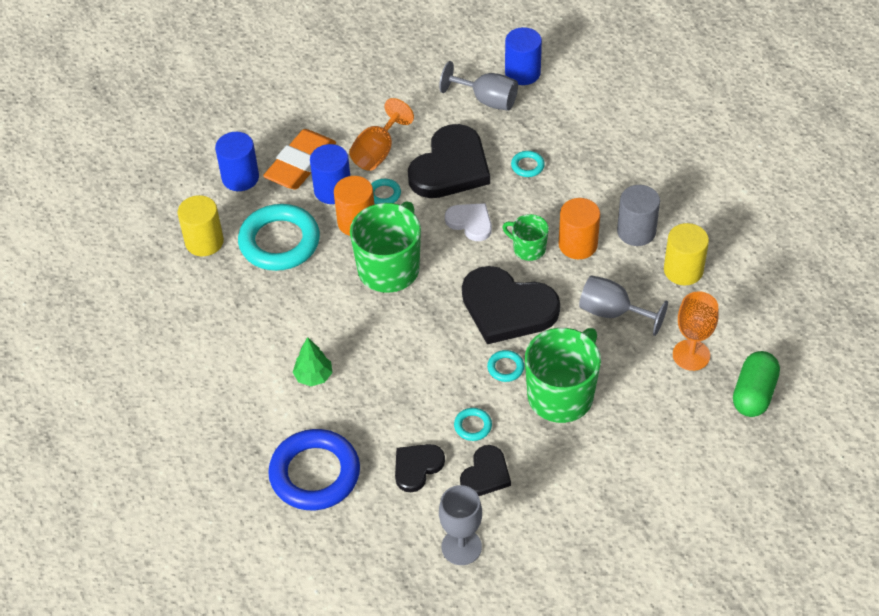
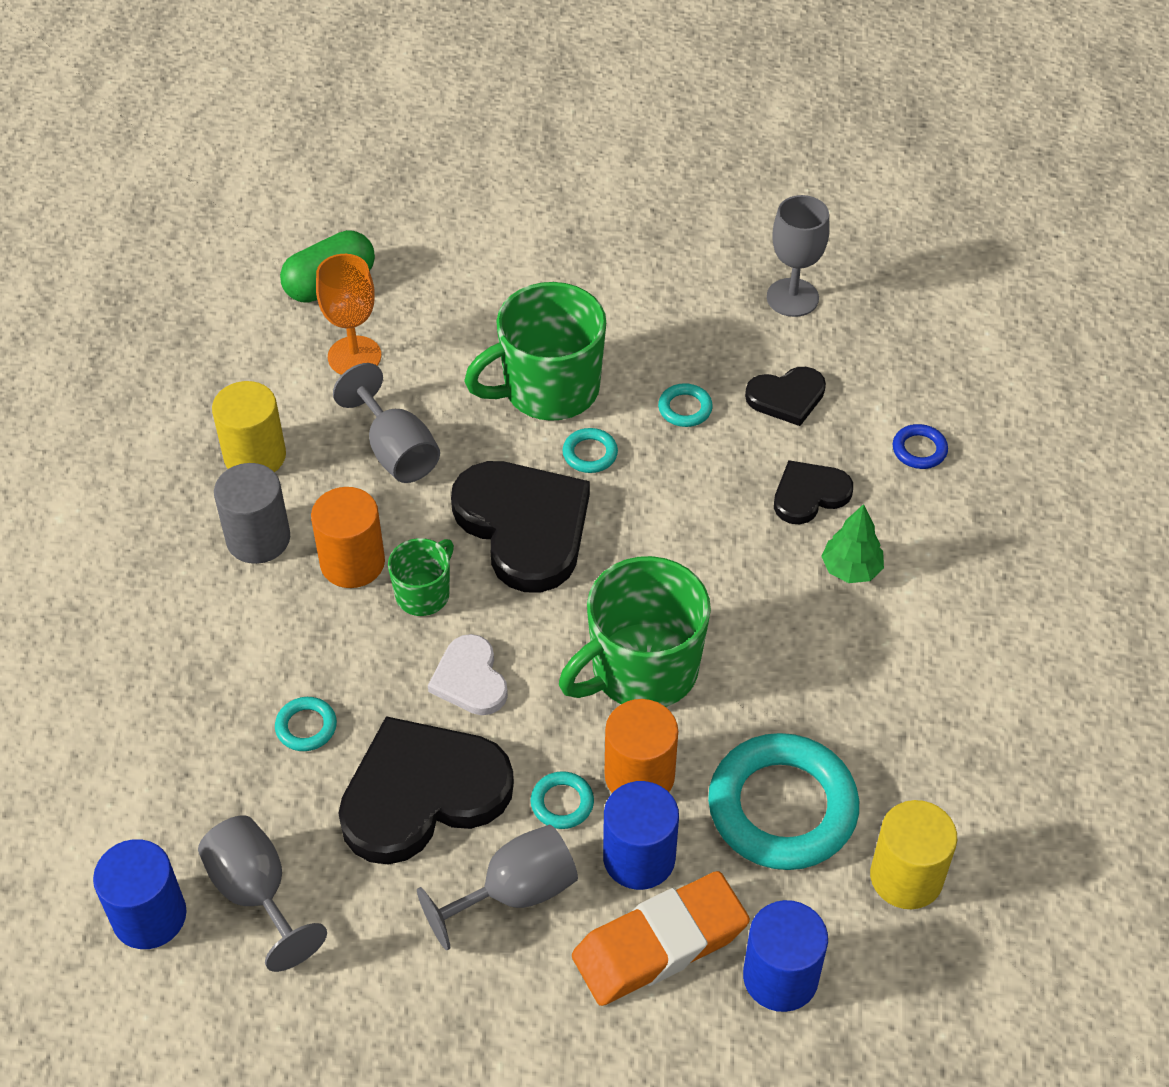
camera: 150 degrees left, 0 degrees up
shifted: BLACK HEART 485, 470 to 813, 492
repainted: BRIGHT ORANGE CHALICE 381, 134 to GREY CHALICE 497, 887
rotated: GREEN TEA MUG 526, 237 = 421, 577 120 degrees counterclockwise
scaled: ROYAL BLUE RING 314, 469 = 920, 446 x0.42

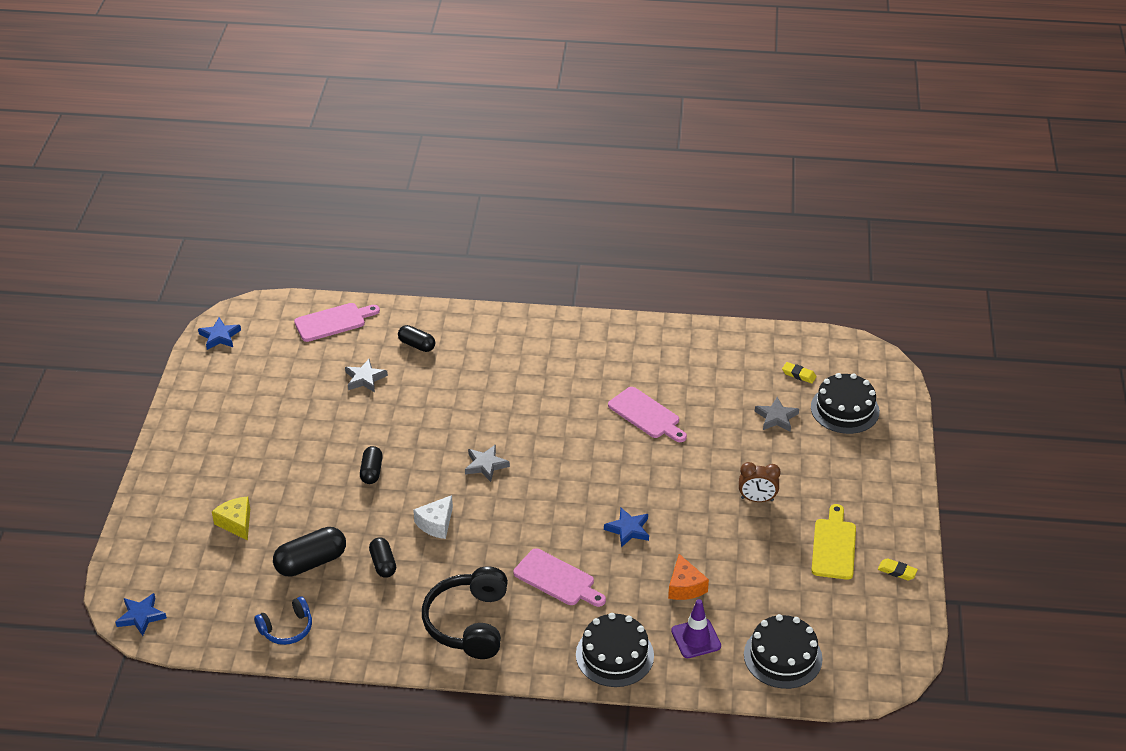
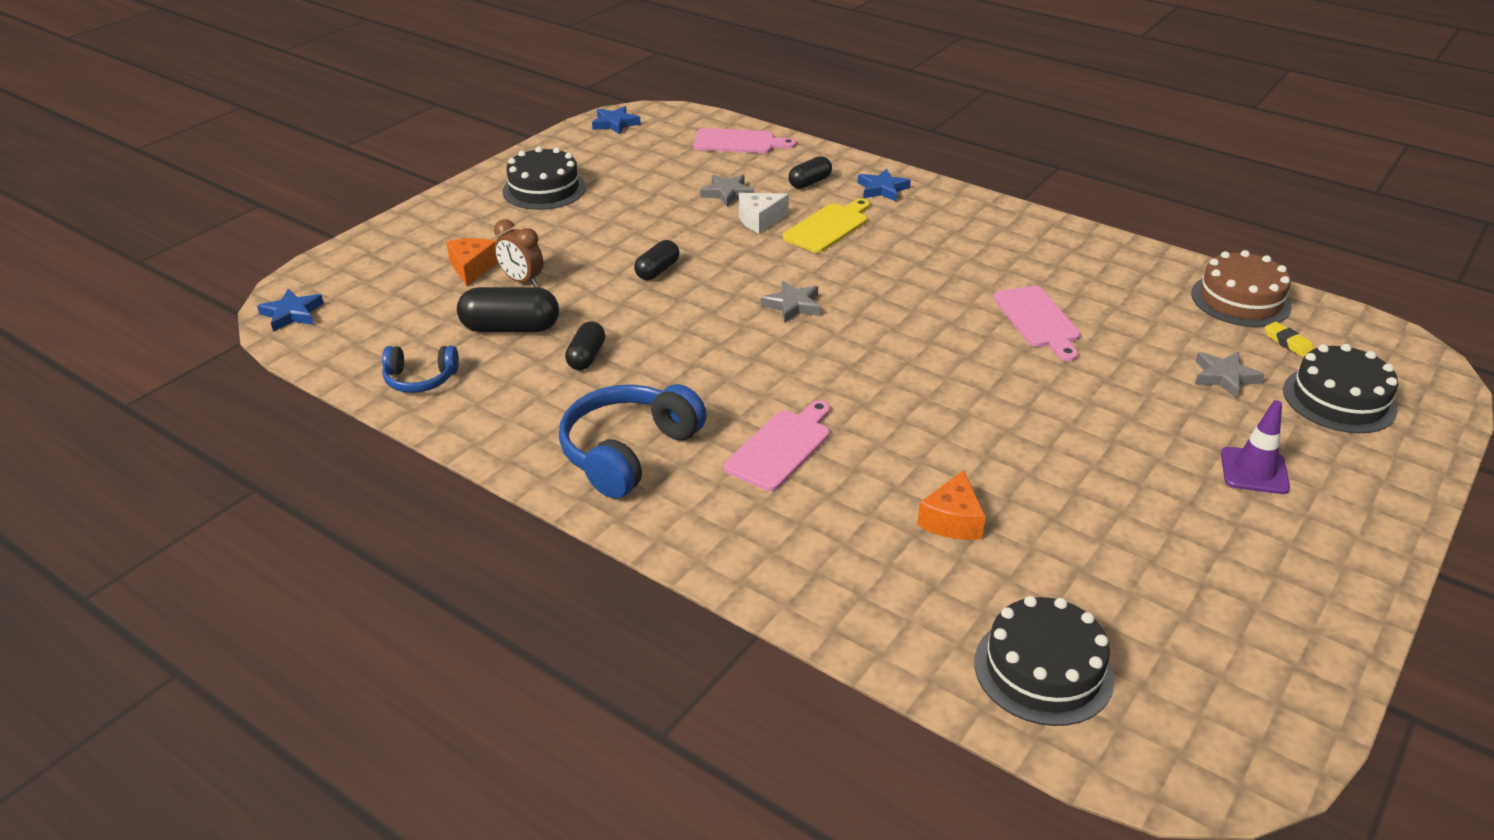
camera: 30 degrees right, 5 degrees down
gone: GOLDEN ERASER 898, 569
new: RUSSET CAKE 1241, 288
shifted: WHITE CHEESE WEDGE 433, 517 to 764, 213; BLACK CAKE 615, 650 to 544, 178; ROYAL BLUE FIVE-POINTED STAR 626, 527 to 884, 185; PURPLE TRAFFIC CONE 696, 628 to 1255, 447; RUSSET CLOCK 760, 482 to 518, 253; GOLDEN BREAD BOARD 833, 542 to 826, 226
repainted: GOLDEN CHEESE WEDGE 231, 518 to BRIGHT ORANGE CHEESE WEDGE 472, 262; BLACK OVER-EAR HEADPHONES 465, 612 to ROYAL BLUE OVER-EAR HEADPHONES 633, 441
rotated: BLACK PILL SHAPE 416, 338 = 810, 172 75 degrees clockwise; ROSY BREAD BOARD 559, 577 = 777, 445 120 degrees counterclockwise

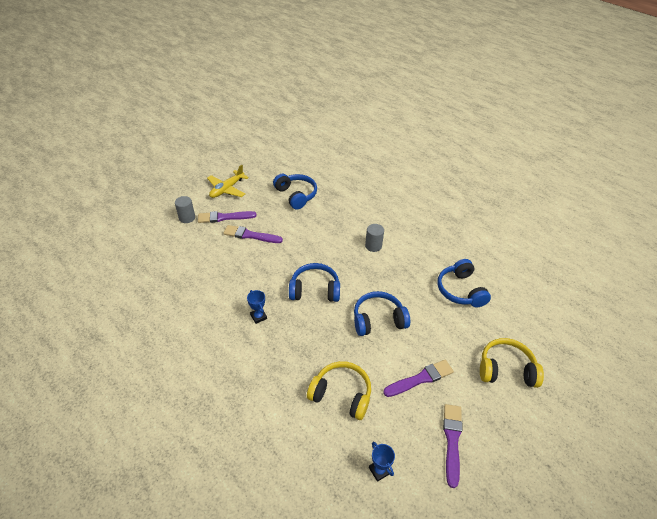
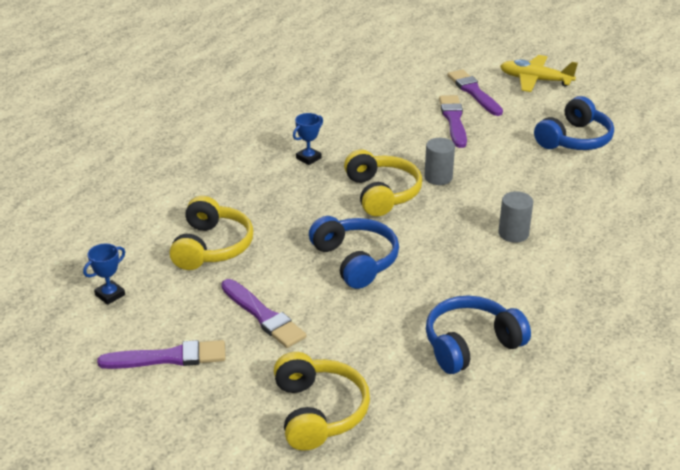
camera: 75 degrees right, 10 degrees down
shifted: GREY CYLINDER SHAPE 185, 209 to 439, 161
repainted: ROYAL BLUE OVER-EAR HEADPHONES 314, 282 to GOLDEN OVER-EAR HEADPHONES 383, 183

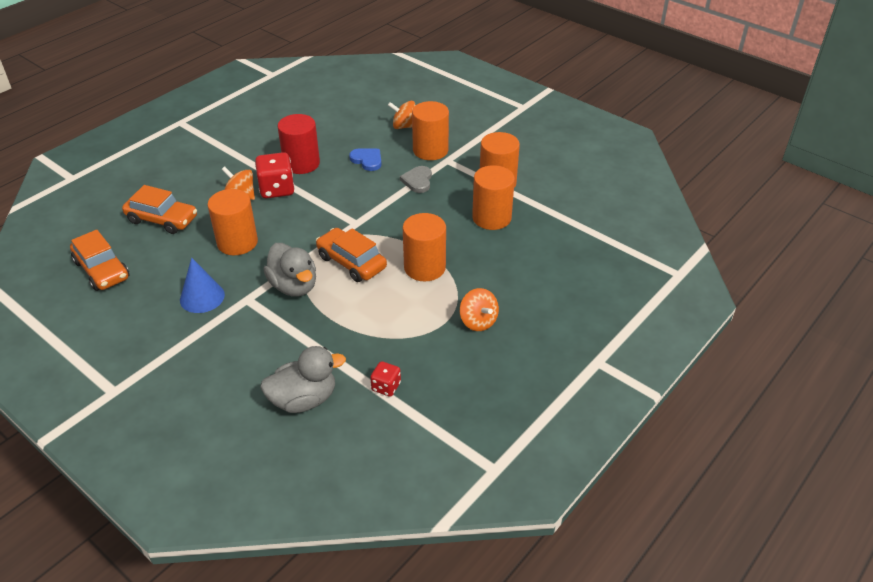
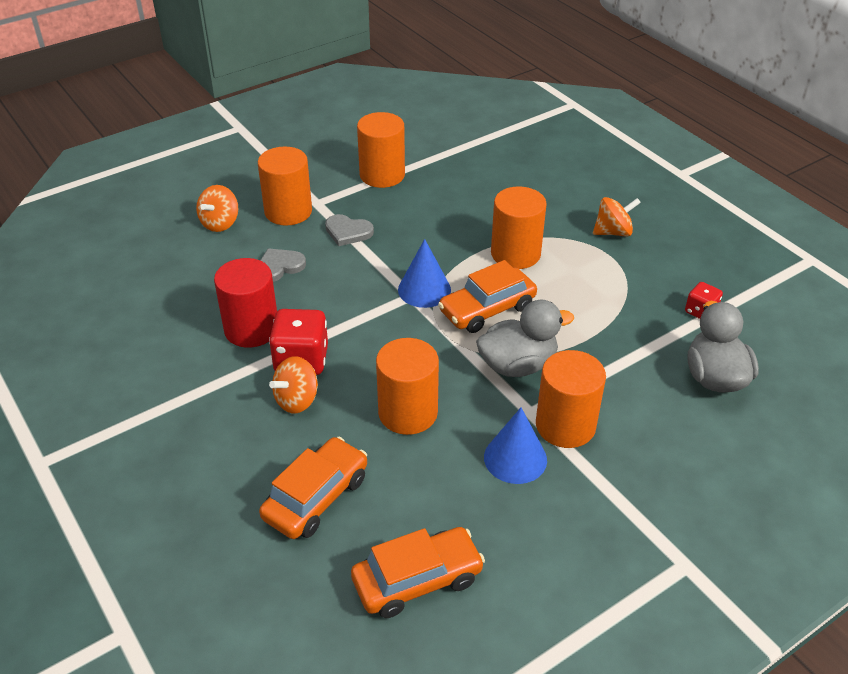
camera: 75 degrees left, 0 degrees up
new: ROYAL BLUE CONE SHAPE 424, 273
shifted: BRIGHT ORANGE CYLINDER SHAPE 493, 197 to 571, 399
repainted: ROYAL BLUE HEART 365, 159 to GREY HEART 283, 265

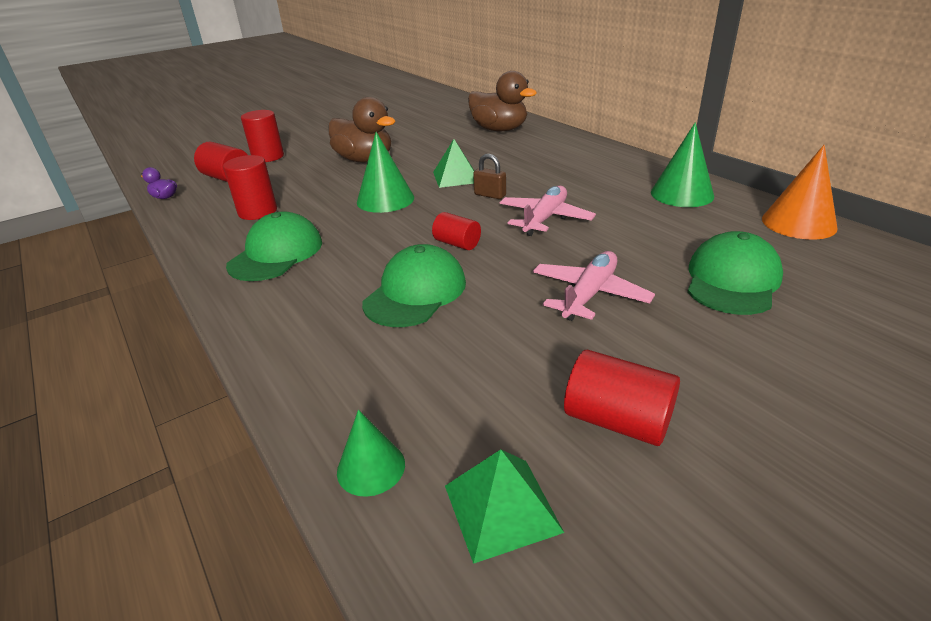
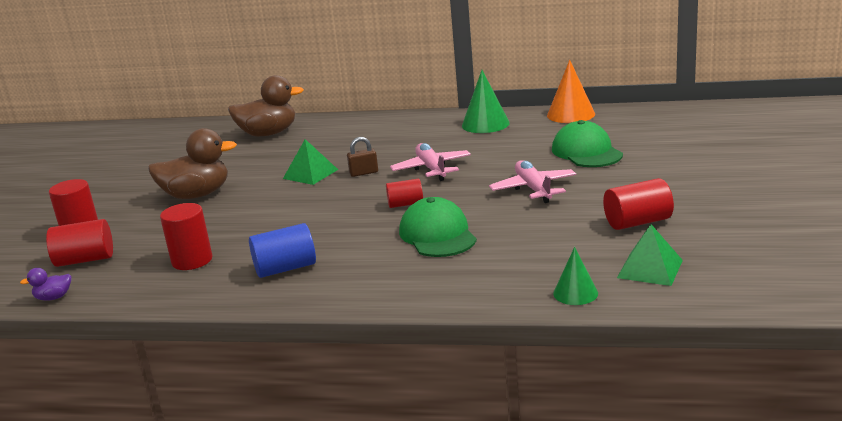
camera: 45 degrees left, 10 degrees down
gone: GREEN CONE SHAPE 385, 172
swapped: GREEN BASEBALL CAP 274, 246 to ROYAL BLUE CYLINDER SHAPE 282, 250

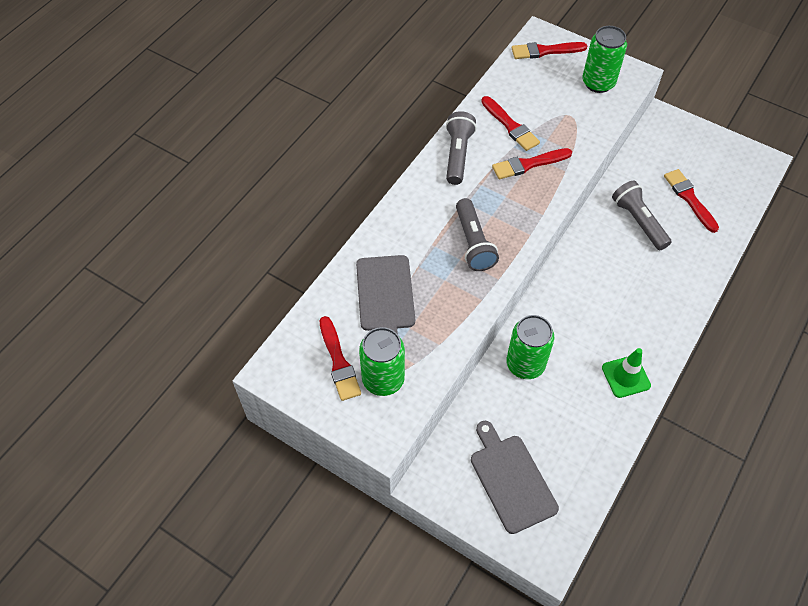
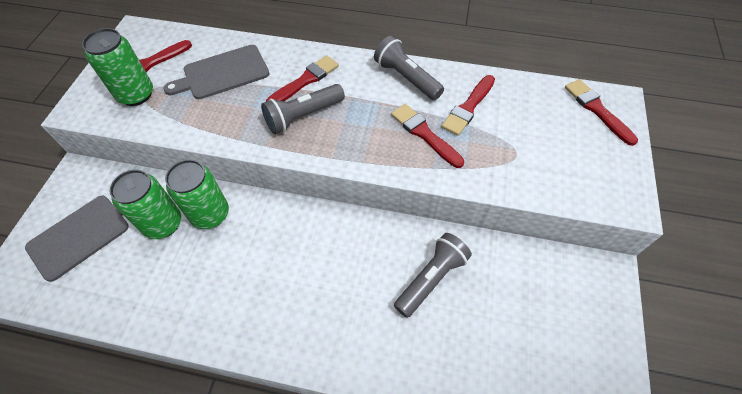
camera: 70 degrees right, 0 degrees up
gone: GREEN TRAFFIC CONE 626, 373
shifted: GREEN TIN 605, 59 to 145, 204; RED BRUSH 691, 201 to 302, 78
rotated: GREY FLASHLIGHT 461, 148 = 409, 68 120 degrees counterclockwise

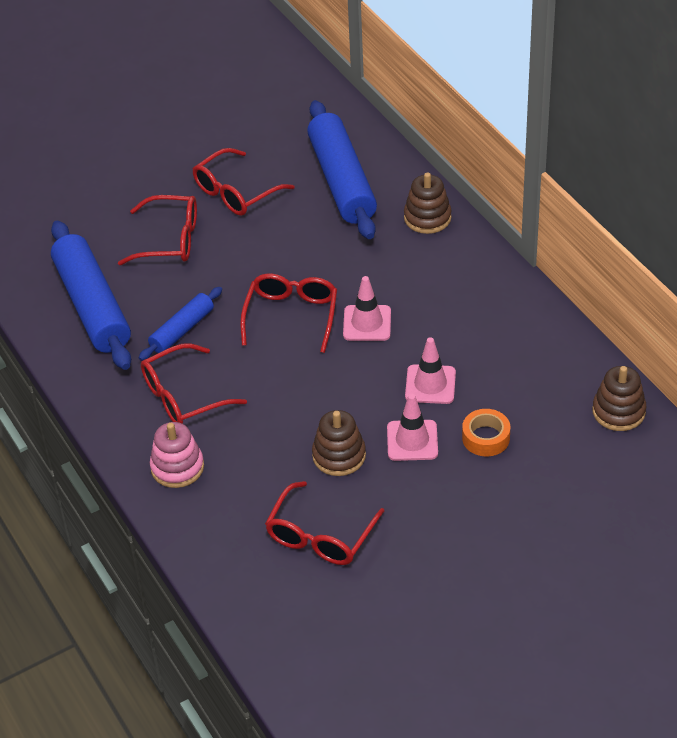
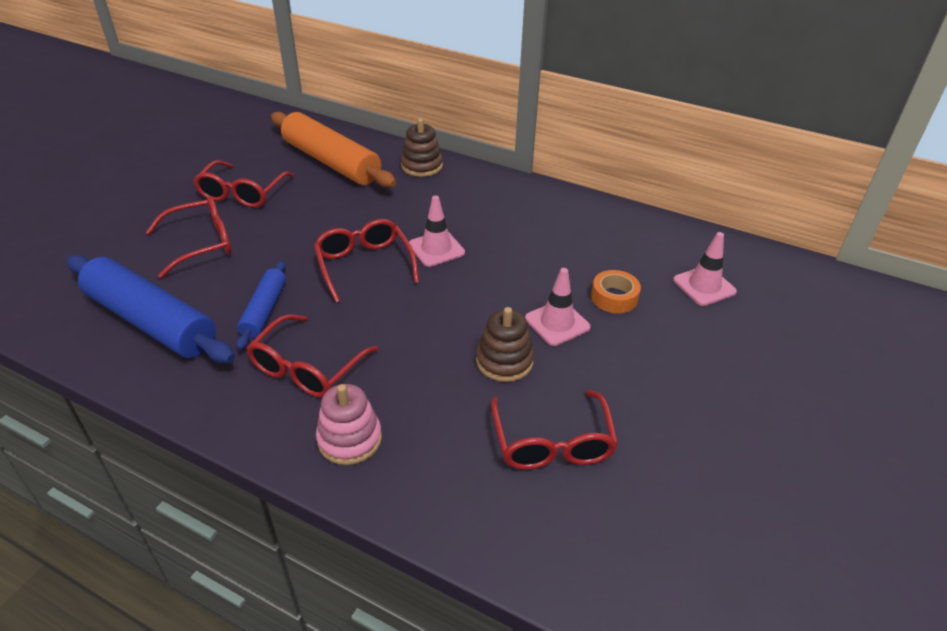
camera: 35 degrees left, 5 degrees down
gone: RUSSET STACKING RINGS 619, 398
shifted: ROSY TRAFFIC CONE 430, 370 to 705, 269
repainted: ROYAL BLUE PASTRY ROLLER 342, 169 to BRIGHT ORANGE PASTRY ROLLER 333, 150

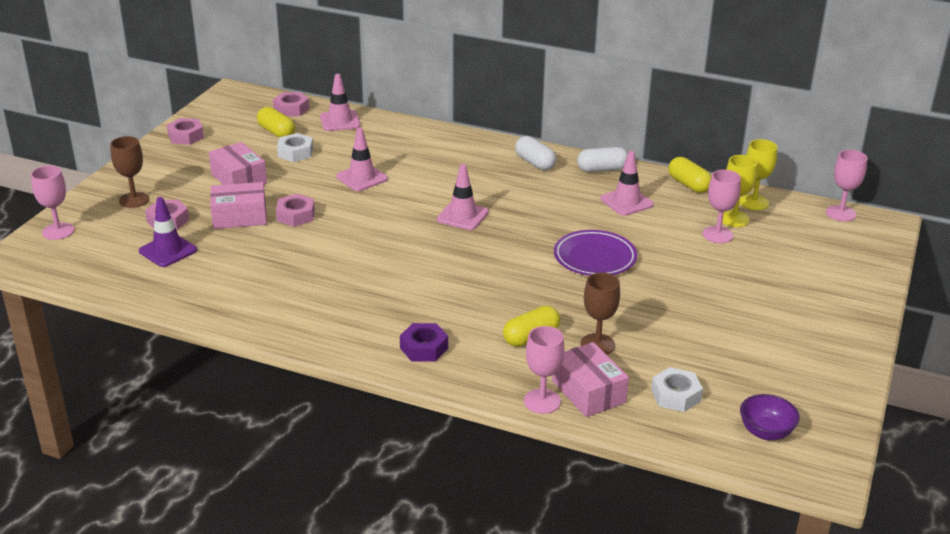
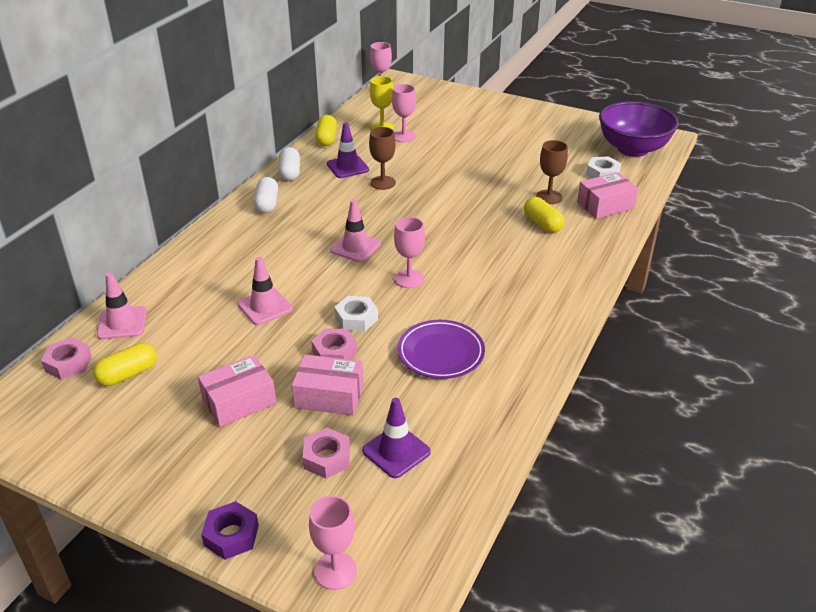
camera: 85 degrees left, 5 degrees up
gone: ROSY HEXAGON NUT 185, 131; GOLDEN CHALICE 758, 174
shifted: RUSSET CHALICE 129, 172 to 382, 158; WHITE HEXAGON NUT 295, 147 to 356, 314; PURPLE HEXAGON NUT 424, 342 to 230, 530; ROSY CHALICE 544, 370 to 409, 252; PURPLE DINNER PLATE 595, 253 to 441, 349
repainted: ROSY TRAFFIC CONE 627, 183 to PURPLE TRAFFIC CONE 348, 150
rotated: ROSY PACKAGE 238, 205 = 328, 384 75 degrees counterclockwise; WHITE PILL SHAPE 535, 153 = 266, 195 60 degrees counterclockwise; GOLDEN PILL SHAPE 690, 175 = 326, 130 60 degrees counterclockwise
scaled: PURPLE SERVING BOWL 770, 417 = 639, 129 x2.10

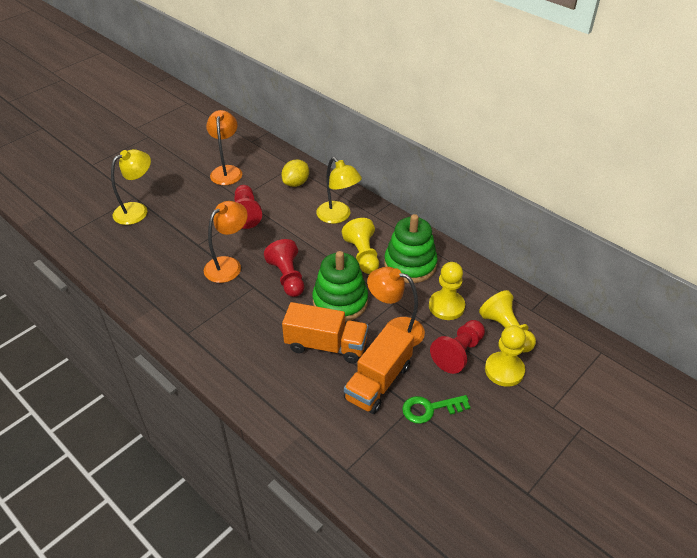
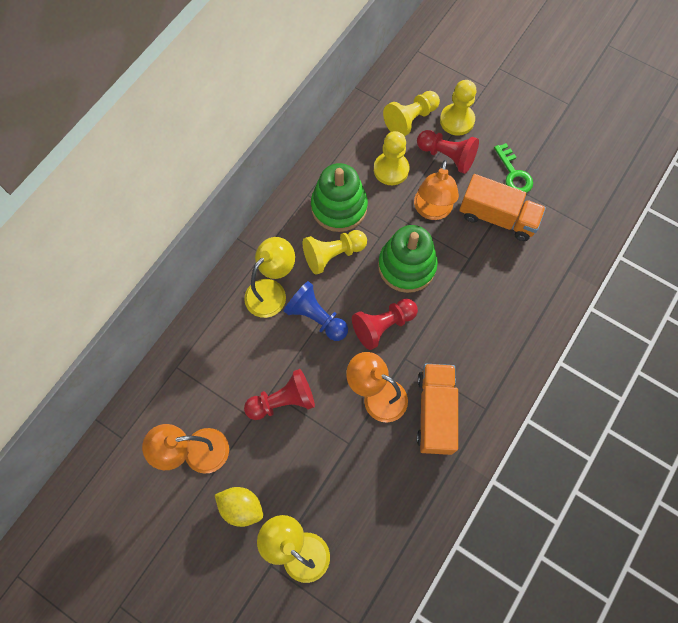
camera: 100 degrees left, 25 degrees up
new: ROYAL BLUE GAME PAWN 316, 311
shifted: GOLDEN TOY LEMON 295, 173 to 239, 507; BRIGHT ORANGE LORRY 325, 332 to 437, 409

